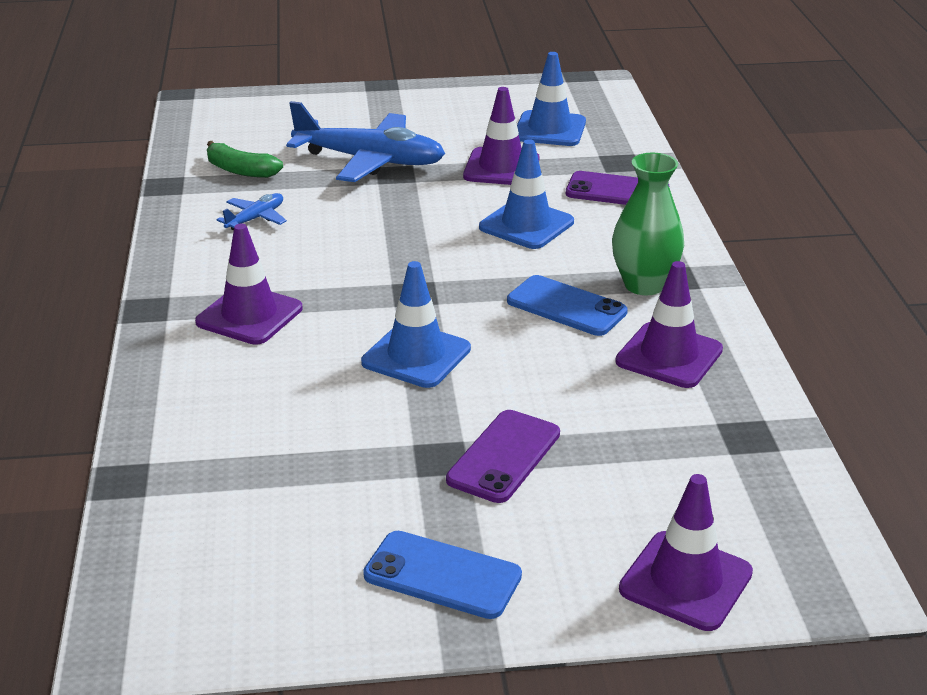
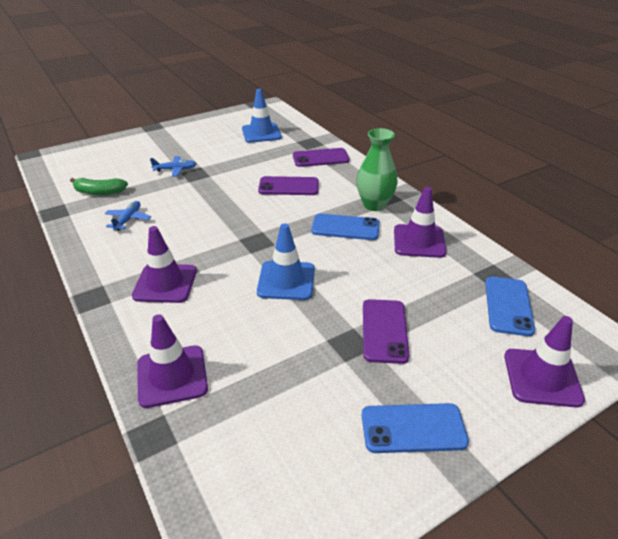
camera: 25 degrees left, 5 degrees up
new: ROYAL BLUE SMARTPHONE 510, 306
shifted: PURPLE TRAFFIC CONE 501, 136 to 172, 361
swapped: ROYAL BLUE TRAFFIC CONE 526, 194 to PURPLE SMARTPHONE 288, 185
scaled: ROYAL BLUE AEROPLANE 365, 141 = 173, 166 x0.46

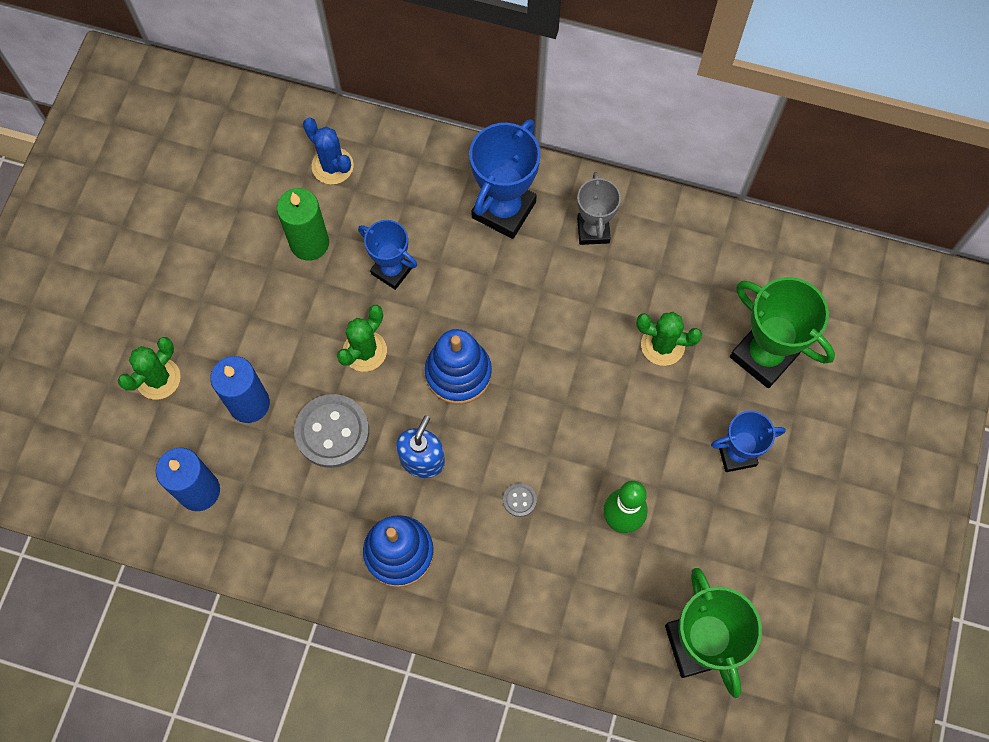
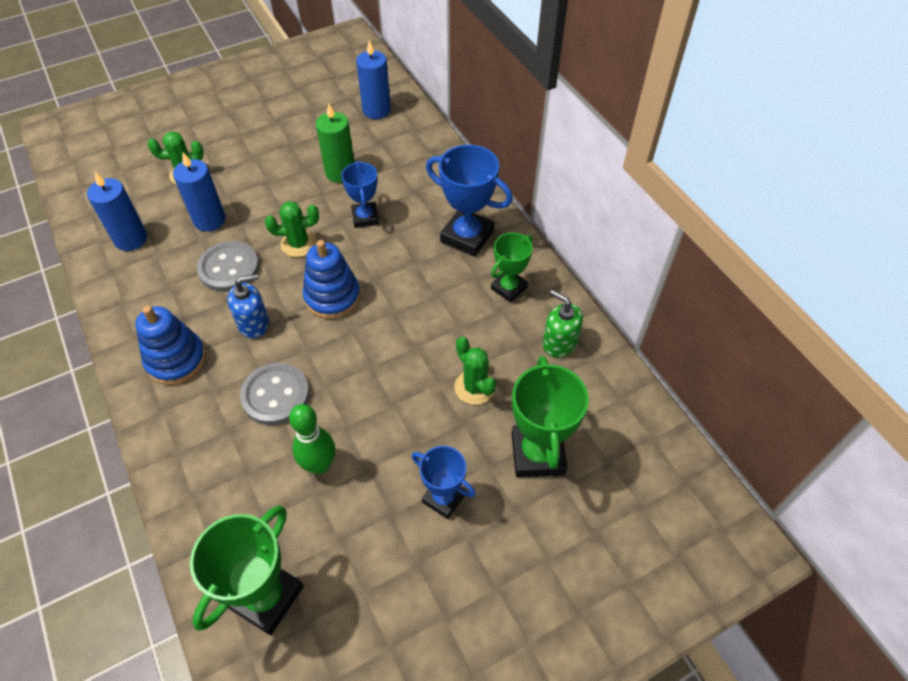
camera: 45 degrees right, 15 degrees down
gone: ROYAL BLUE PRICKLY PLANT 328, 151
new: ROYAL BLUE CANDLE 373, 79; GREEN PUMP BOTTLE 563, 324
repainted: GREY PRIZE CUP 599, 208 to GREEN PRIZE CUP 512, 268
rotated: ROYAL BLUE PRIZE CUP 505, 179 = 469, 201 45 degrees clockwise
scaled: GREY BUTTON 520, 500 = 275, 394 x2.24

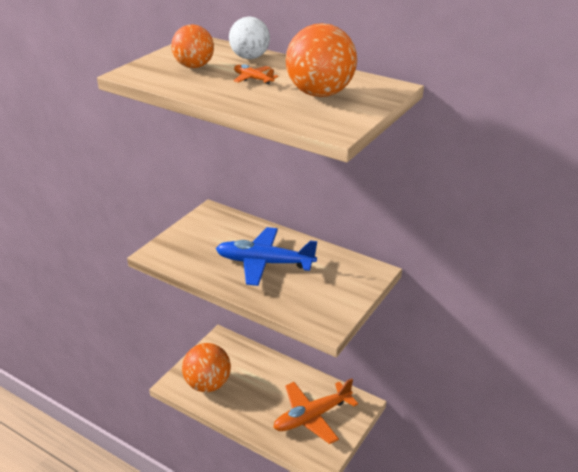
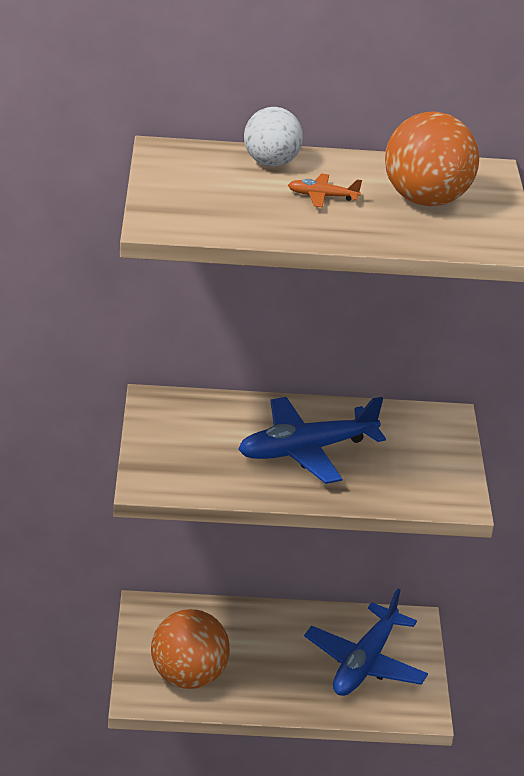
camera: 35 degrees left, 0 degrees up
gone: BRIGHT ORANGE PLAY BALL 192, 46
repainted: BRIGHT ORANGE AEROPLANE 315, 411 to ROYAL BLUE AEROPLANE 366, 642

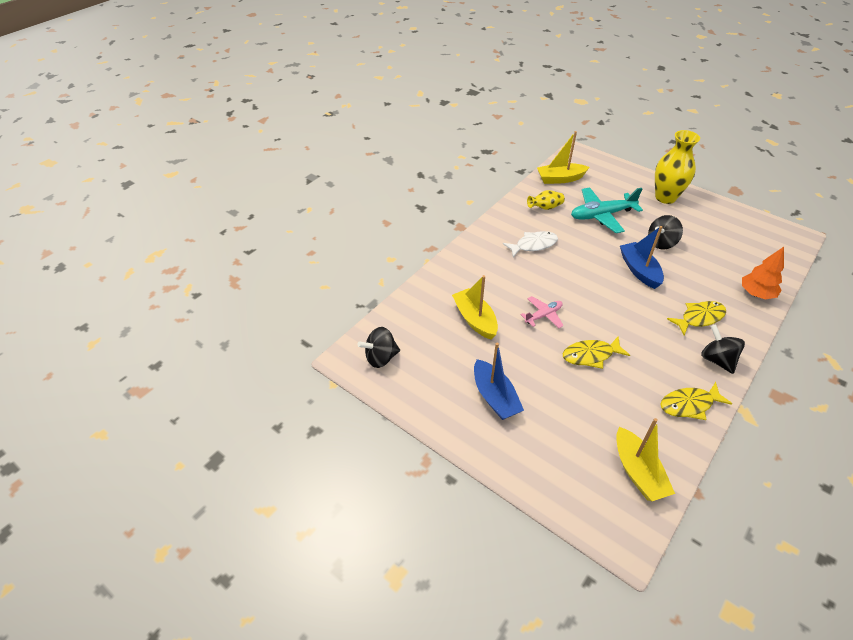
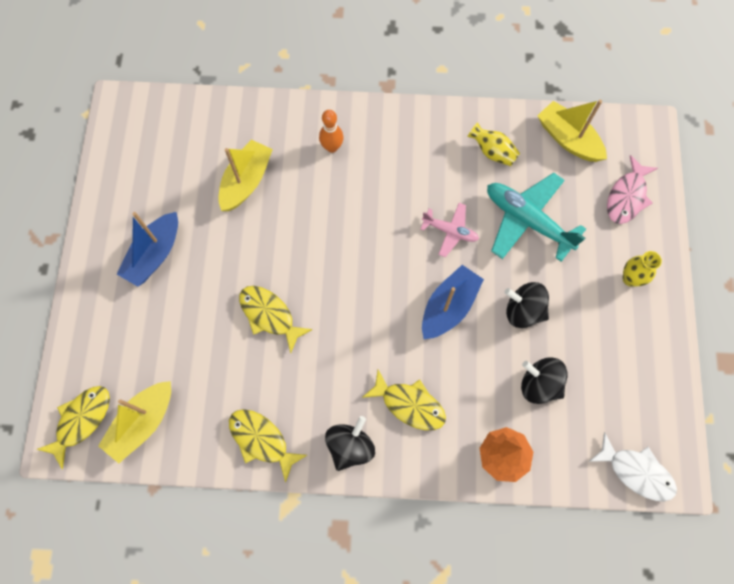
camera: 55 degrees right, 25 degrees up
new: GOLDEN FISH 73, 427; BRIGHT ORANGE TENPIN 331, 131; ROSY FISH 632, 189
shifted: BLACK WHIRLIGIG 378, 347 to 544, 380; WHITE FISH 530, 244 to 633, 466; ROSY AEROPLANE 542, 312 to 450, 230
scaled: GOLDEN TALL VASE 677, 167 = 642, 269 x0.52

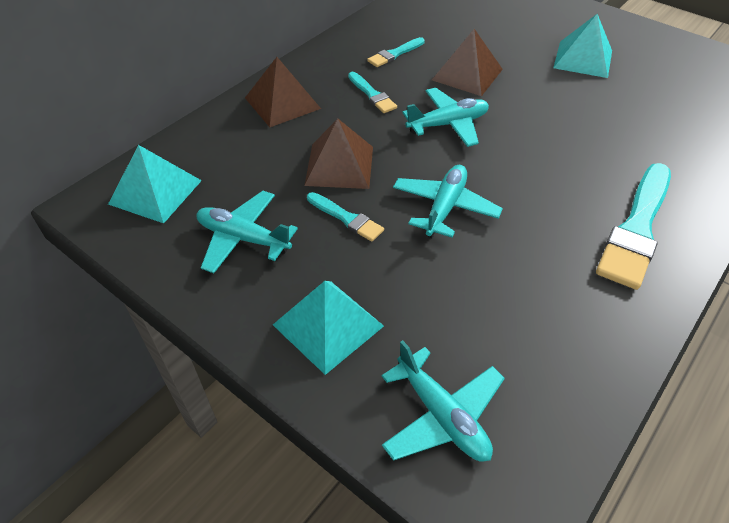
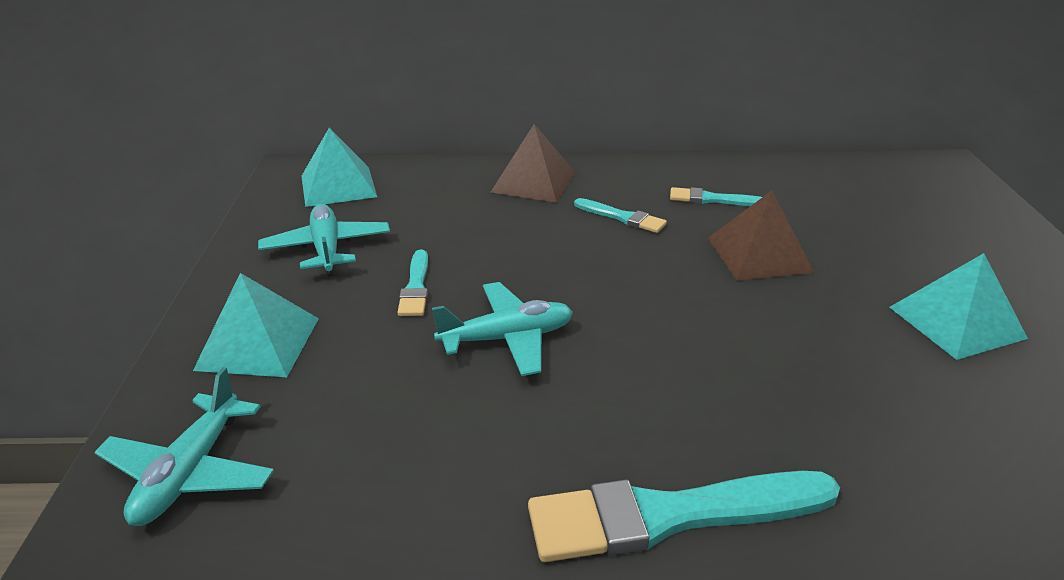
camera: 50 degrees right, 15 degrees down
gone: RUSSET SOLID PYRAMID 338, 154; TURQUOISE AEROPLANE 445, 117
rotated: TURQUOISE BRUSH 372, 92 = 620, 215 75 degrees counterclockwise

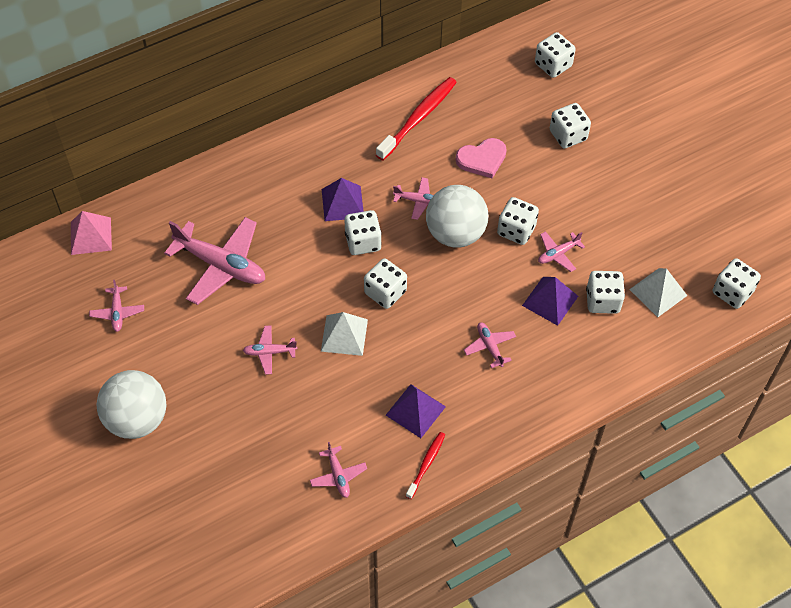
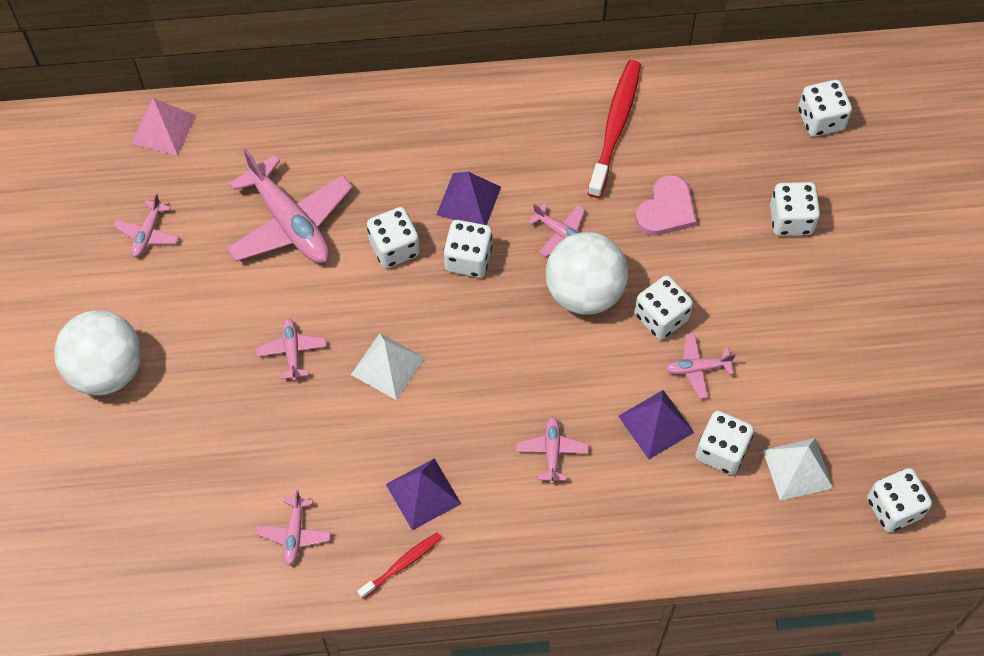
camera: 25 degrees right, 5 degrees up
shifted: WHITE GAME DIE 385, 283 to 393, 237
rotated: ROSY AEROPLANE 270, 350 = 291, 349 60 degrees clockwise; RED TOOTHBRUSH 416, 118 = 614, 129 45 degrees counterclockwise; ROSY HEART 481, 158 = 666, 205 60 degrees counterclockwise

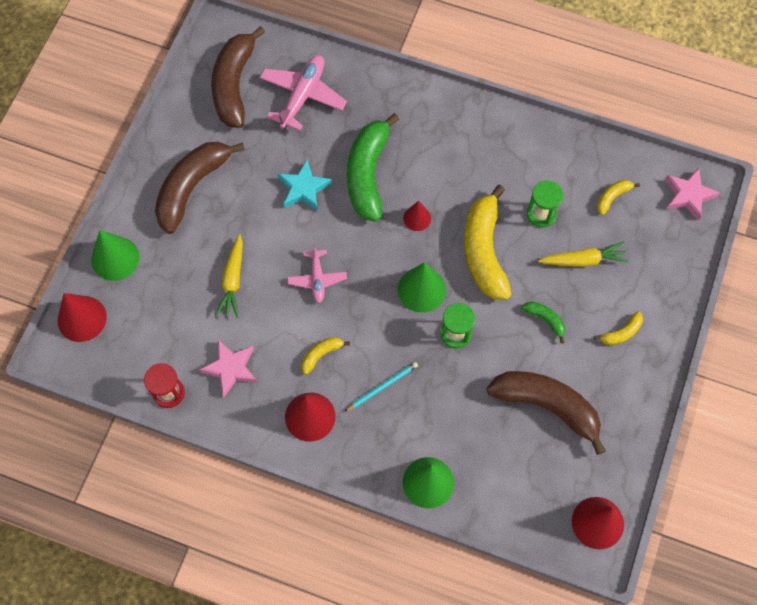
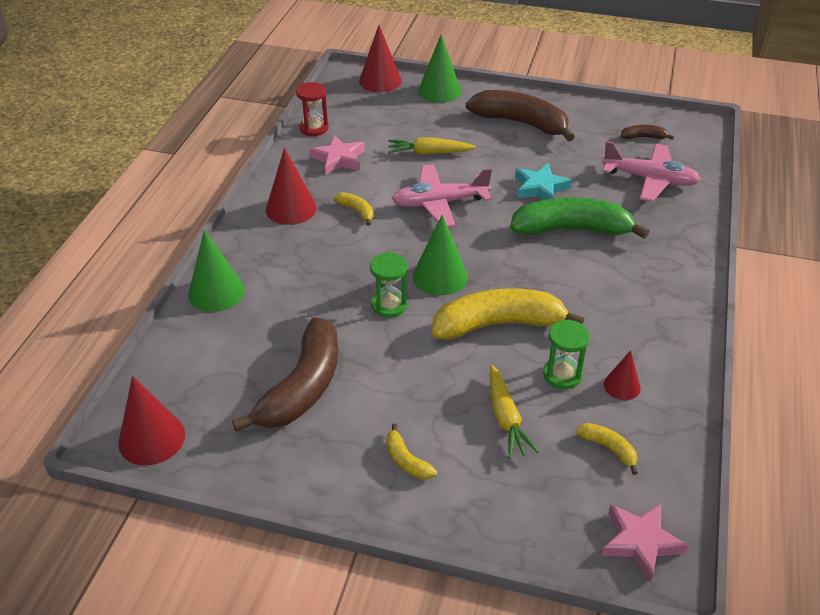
camera: 85 degrees right, 25 degrees down
gone: TURQUOISE LEAD PENCIL 381, 387; GREEN BANANA FRUIT 543, 322
shifted: RED CONE SHAPE 417, 216 to 622, 375
scaled: RUSSET BANANA FRUIT 238, 77 = 647, 132 x0.44; ROSY AEROPLANE 317, 273 = 442, 195 x1.64

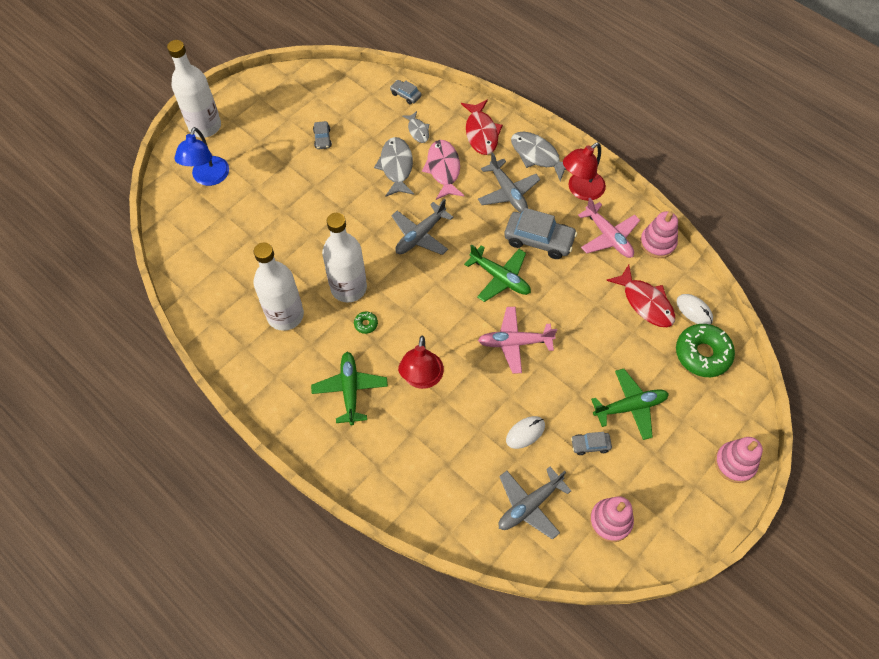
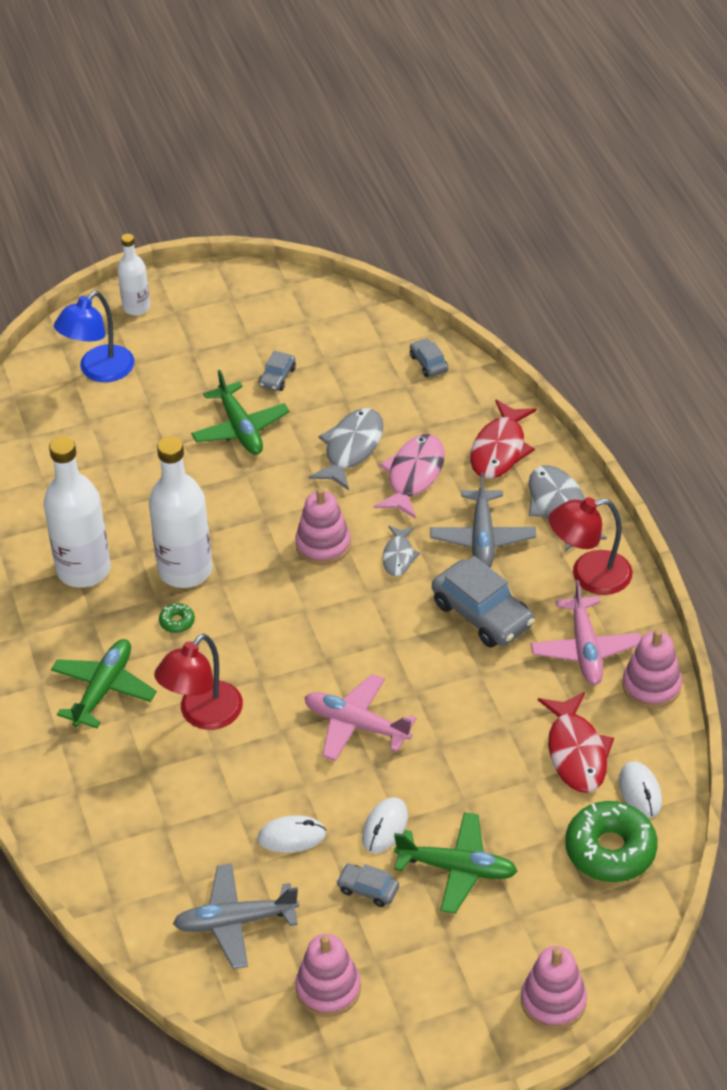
camera: 30 degrees right, 15 degrees down
new: WHITE MOUSE 385, 825
shifted: GREY FISH 415, 127 to 401, 551; GREEN AEROPLANE 497, 273 to 240, 412
swapped: GREY AEROPLANE 422, 227 to ROSY STACKING RINGS 323, 526
scaled: WHITE FLASK 194, 89 = 133, 274 x0.57

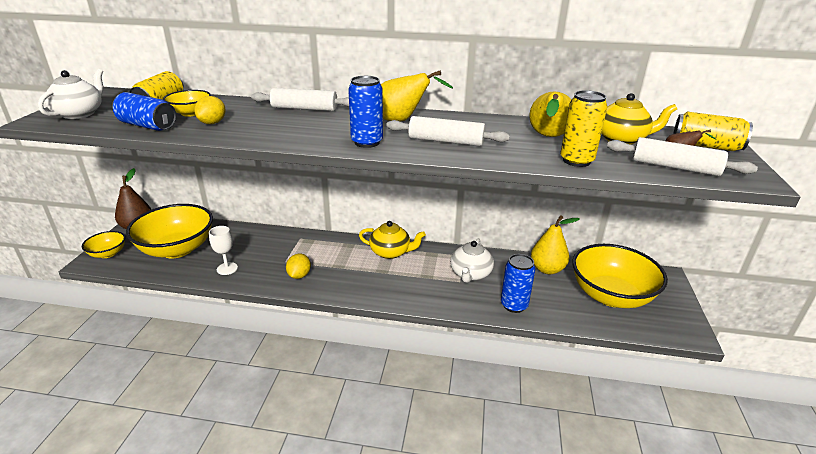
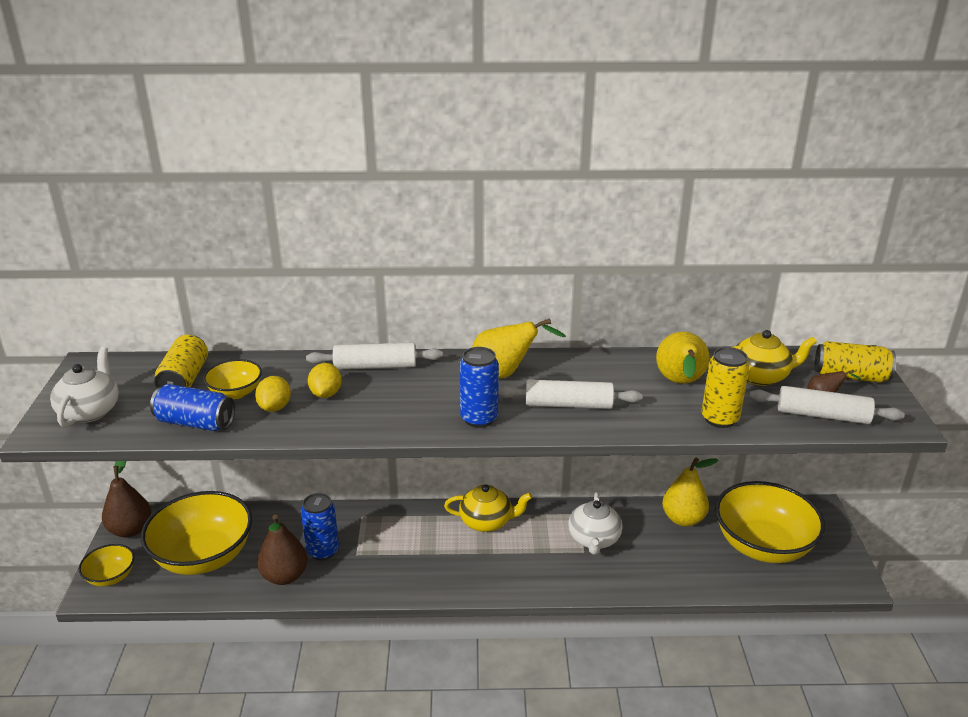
camera: 10 degrees left, 0 degrees up
shifted: GOLDEN TOY LEMON 298, 266 to 325, 380; ROYAL BLUE TIN 518, 283 to 320, 526
swapped: WHITE CHALICE 223, 250 to RUSSET PEAR FRUIT 282, 550

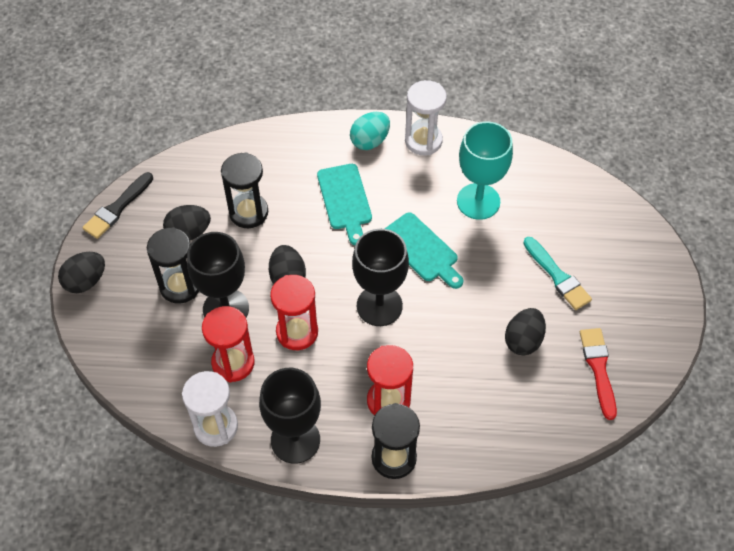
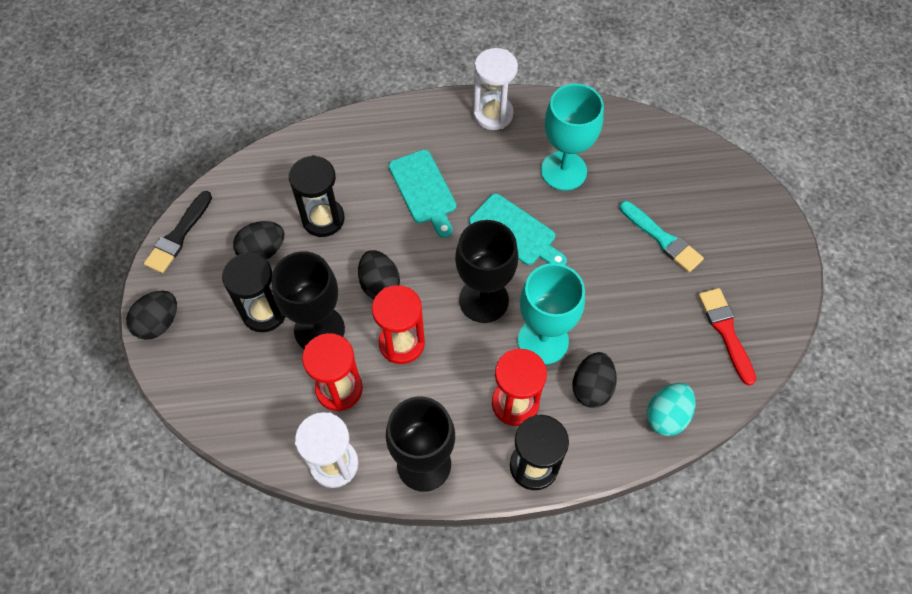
camera: 10 degrees left, 5 degrees up
new: TURQUOISE CHALICE 551, 314
shifted: TURQUOISE EGG 370, 131 to 670, 409; BLACK EGG 525, 332 to 594, 380

